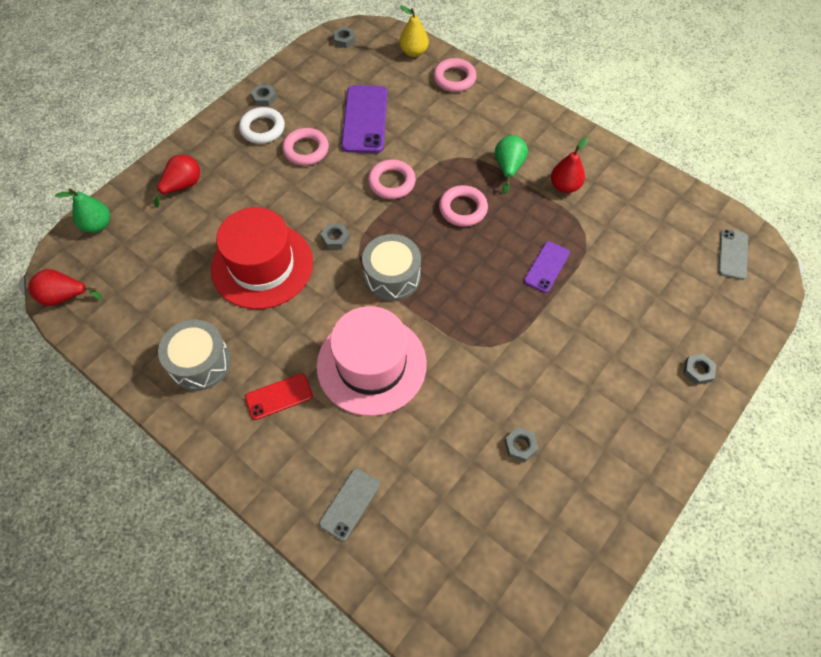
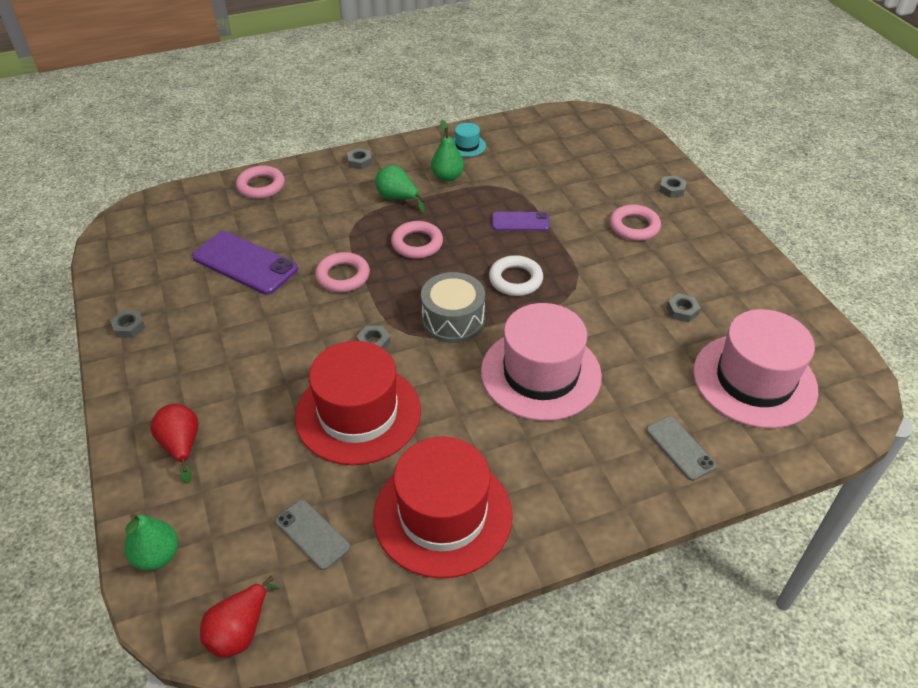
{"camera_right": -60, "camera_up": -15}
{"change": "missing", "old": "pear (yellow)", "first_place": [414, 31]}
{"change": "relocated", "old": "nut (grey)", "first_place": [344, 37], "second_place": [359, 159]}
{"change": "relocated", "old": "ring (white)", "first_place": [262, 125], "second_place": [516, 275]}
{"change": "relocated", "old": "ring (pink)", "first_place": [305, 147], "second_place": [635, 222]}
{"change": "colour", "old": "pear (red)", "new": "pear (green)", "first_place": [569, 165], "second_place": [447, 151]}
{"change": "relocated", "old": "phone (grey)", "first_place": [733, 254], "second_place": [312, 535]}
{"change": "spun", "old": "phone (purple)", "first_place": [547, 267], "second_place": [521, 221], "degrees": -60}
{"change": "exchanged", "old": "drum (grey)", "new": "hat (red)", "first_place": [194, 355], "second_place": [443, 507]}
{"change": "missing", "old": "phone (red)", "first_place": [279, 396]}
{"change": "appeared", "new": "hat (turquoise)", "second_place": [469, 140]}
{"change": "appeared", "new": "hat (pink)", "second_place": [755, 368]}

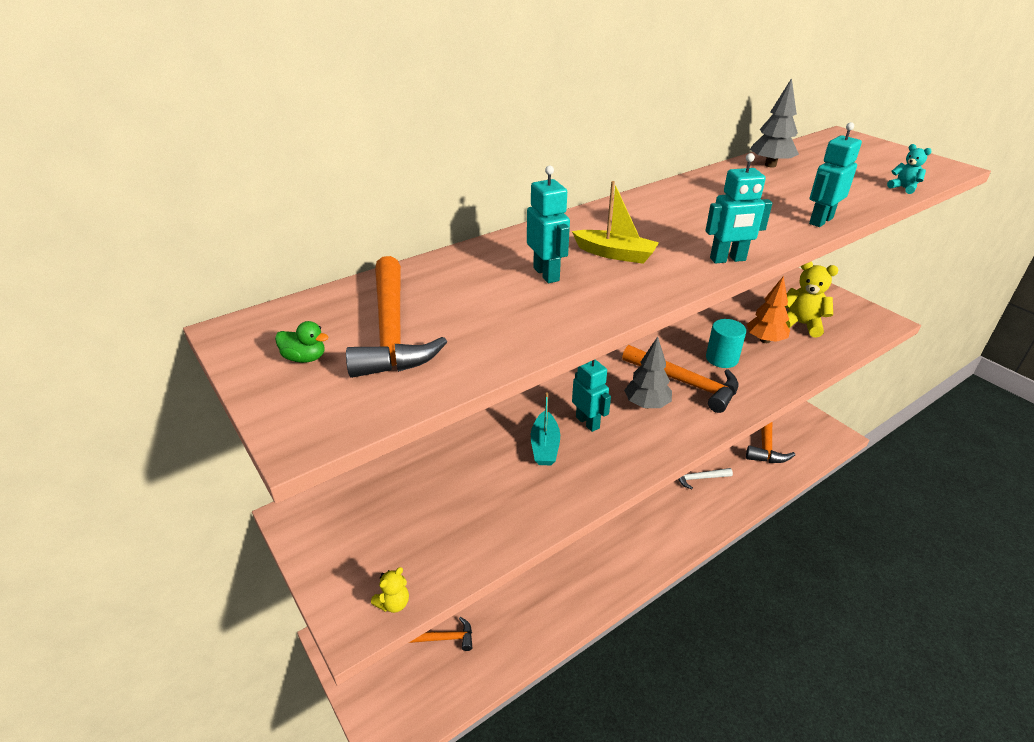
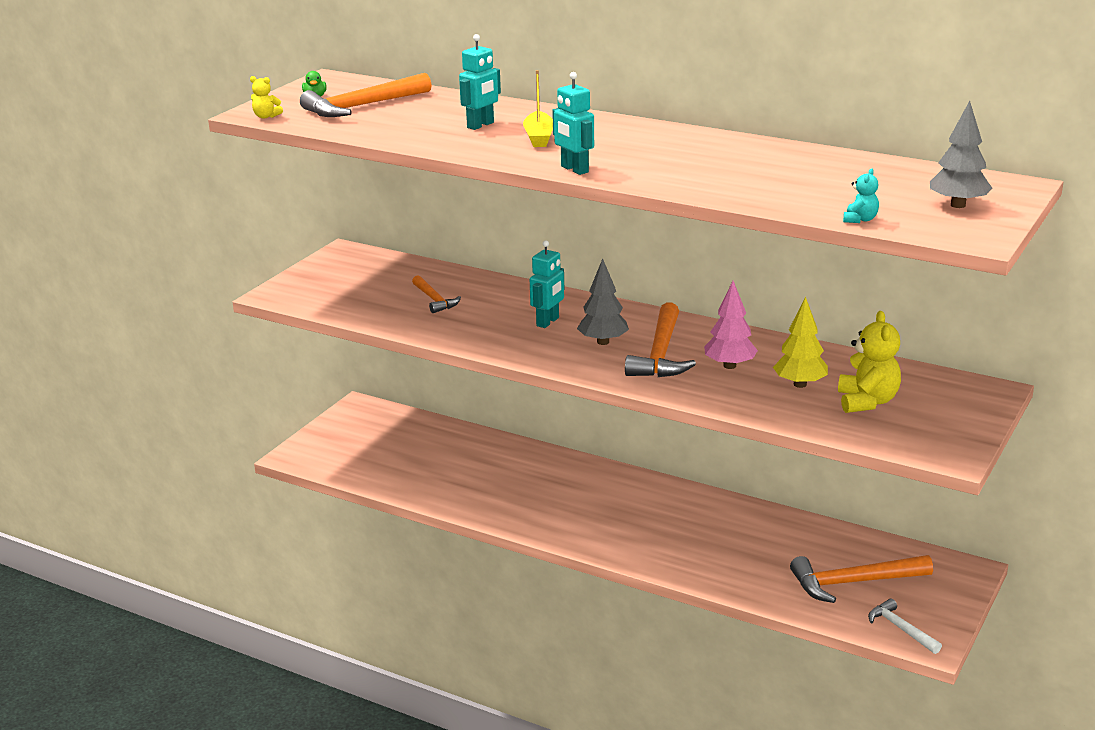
{"camera_right": 65, "camera_up": -10}
{"change": "relocated", "old": "tree (grey)", "first_place": [774, 122], "second_place": [961, 154]}
{"change": "missing", "old": "robot (turquoise)", "first_place": [835, 174]}
{"change": "colour", "old": "tree (orange)", "new": "tree (yellow)", "first_place": [768, 309], "second_place": [800, 342]}
{"change": "exchanged", "old": "cylinder (turquoise)", "new": "tree (pink)", "first_place": [726, 343], "second_place": [731, 325]}
{"change": "missing", "old": "boat (turquoise)", "first_place": [545, 428]}
{"change": "relocated", "old": "hammer (white)", "first_place": [705, 478], "second_place": [905, 626]}
{"change": "relocated", "old": "teddy bear (yellow)", "first_place": [390, 590], "second_place": [266, 97]}
{"change": "relocated", "old": "hammer (orange)", "first_place": [440, 634], "second_place": [436, 294]}

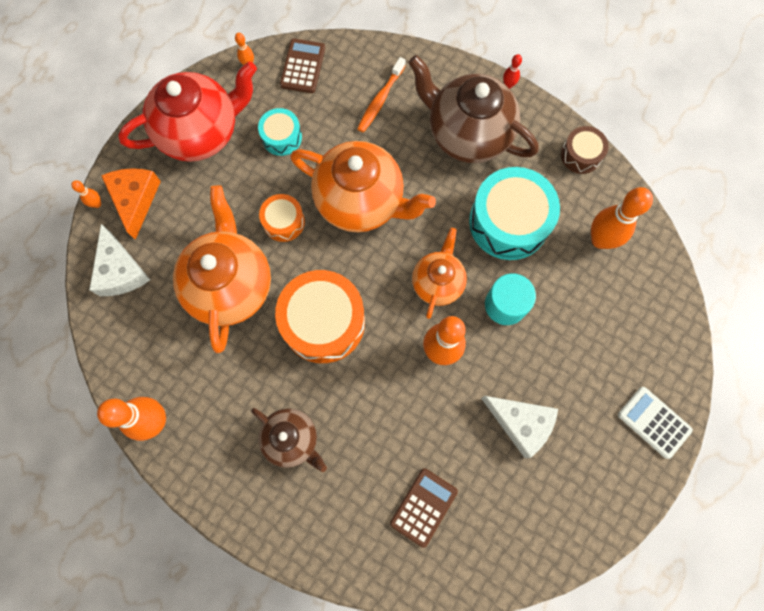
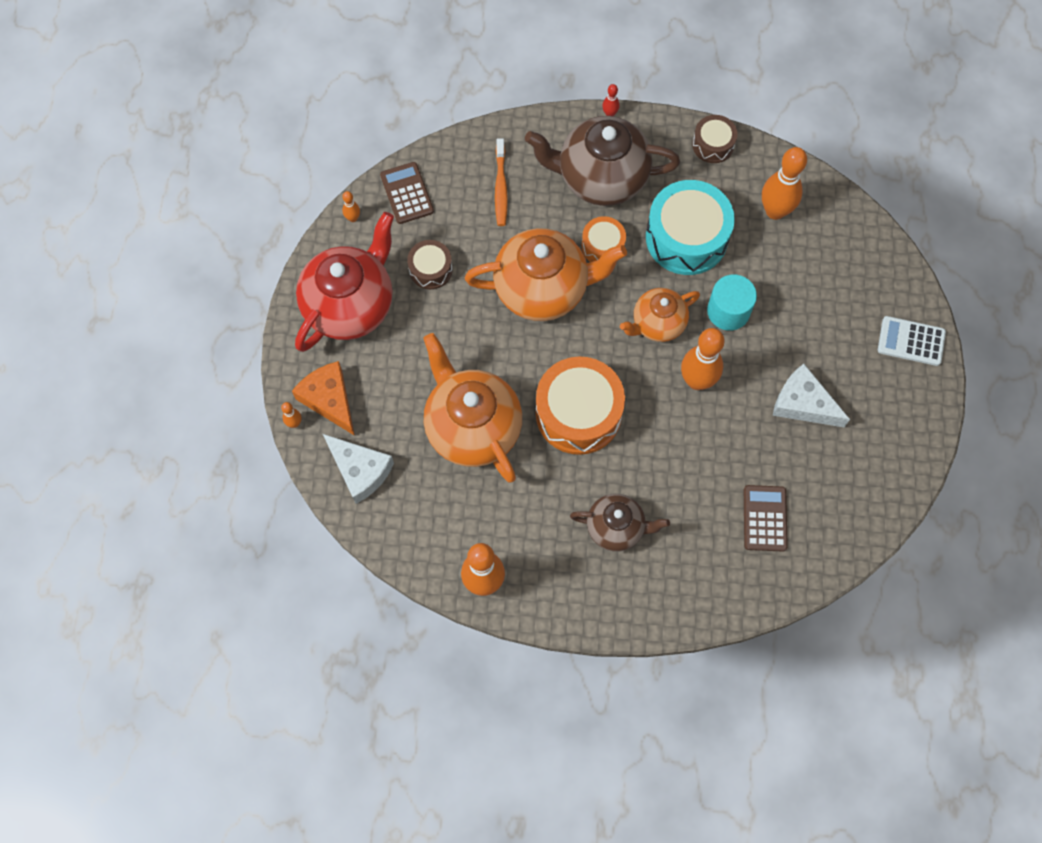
{"camera_right": -30, "camera_up": -5}
{"change": "colour", "old": "drum (turquoise)", "new": "drum (brown)", "first_place": [280, 132], "second_place": [430, 264]}
{"change": "relocated", "old": "drum (orange)", "first_place": [282, 218], "second_place": [603, 239]}
{"change": "spun", "old": "teapot (orange)", "first_place": [439, 273], "second_place": [660, 315], "degrees": -105}
{"change": "spun", "old": "cheese (white)", "first_place": [519, 427], "second_place": [811, 395], "degrees": -150}

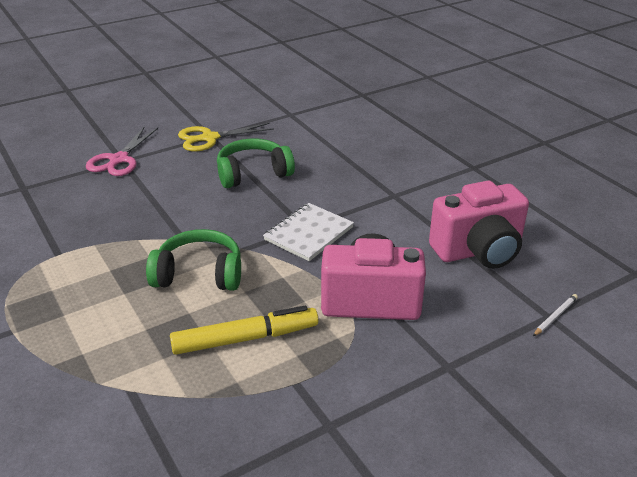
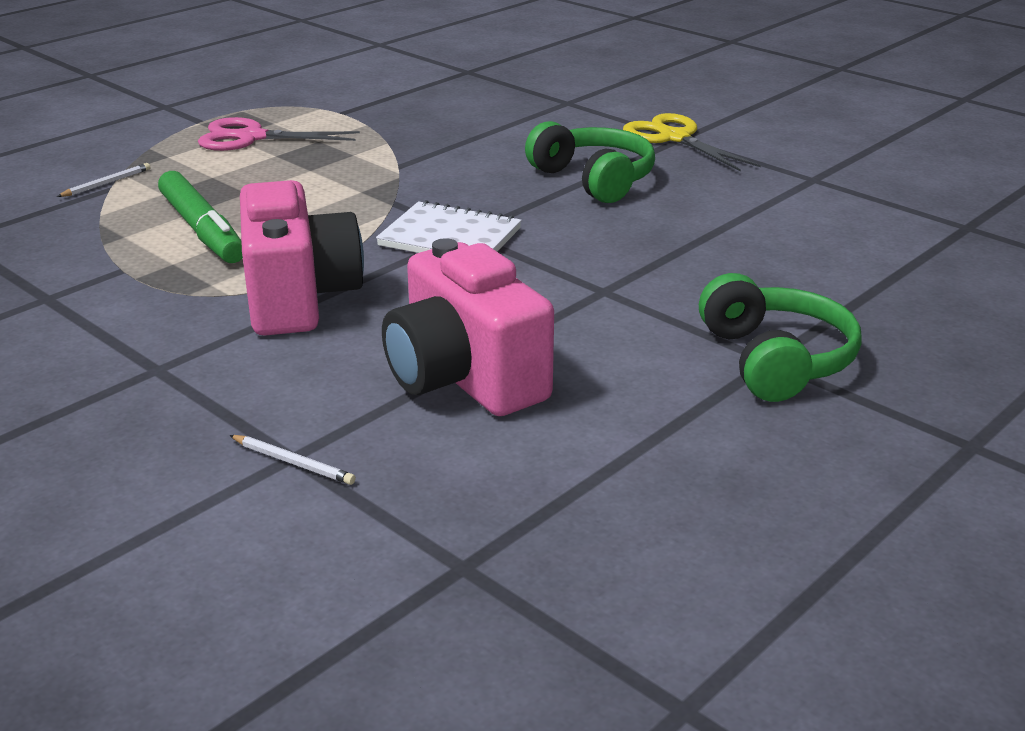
{"camera_right": 75, "camera_up": -5}
{"change": "relocated", "old": "scissors (pink)", "first_place": [122, 151], "second_place": [279, 134]}
{"change": "relocated", "old": "headphones (green)", "first_place": [193, 260], "second_place": [780, 337]}
{"change": "colour", "old": "marker (yellow)", "new": "marker (green)", "first_place": [244, 330], "second_place": [200, 217]}
{"change": "appeared", "new": "pencil (white)", "second_place": [103, 180]}

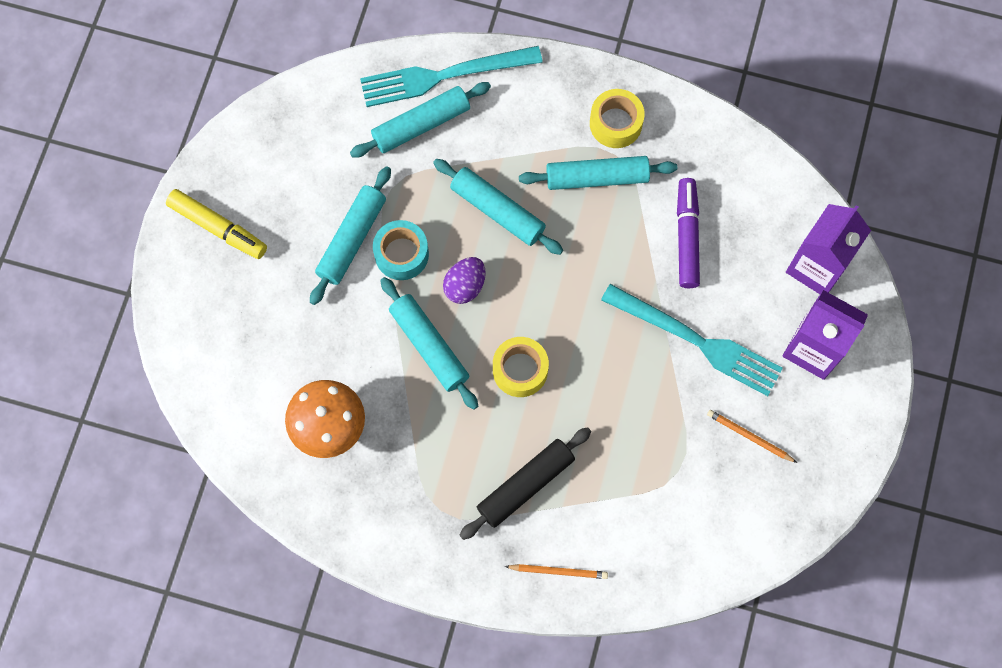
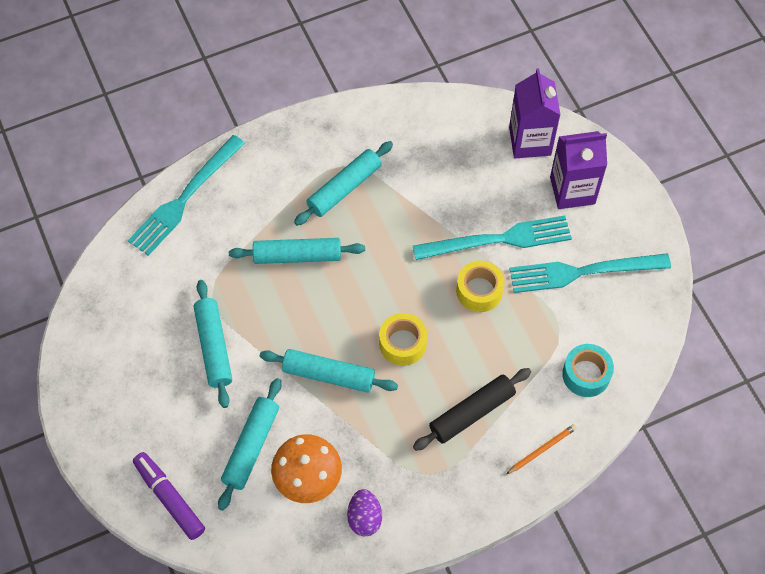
{"camera_right": -40, "camera_up": -10}
{"change": "relocated", "old": "rolling pin (turquoise)", "first_place": [420, 120], "second_place": [249, 444]}
{"change": "relocated", "old": "tape (yellow)", "first_place": [617, 118], "second_place": [480, 286]}
{"change": "relocated", "old": "marker (purple)", "first_place": [688, 233], "second_place": [169, 496]}
{"change": "missing", "old": "marker (yellow)", "first_place": [216, 224]}
{"change": "relocated", "old": "tape (turquoise)", "first_place": [401, 250], "second_place": [588, 370]}
{"change": "relocated", "old": "egg (purple)", "first_place": [464, 280], "second_place": [364, 512]}
{"change": "exchanged", "old": "pencil (orange)", "new": "fork (turquoise)", "first_place": [752, 436], "second_place": [590, 273]}
{"change": "spun", "old": "rolling pin (black)", "first_place": [525, 483], "second_place": [472, 409], "degrees": 45}

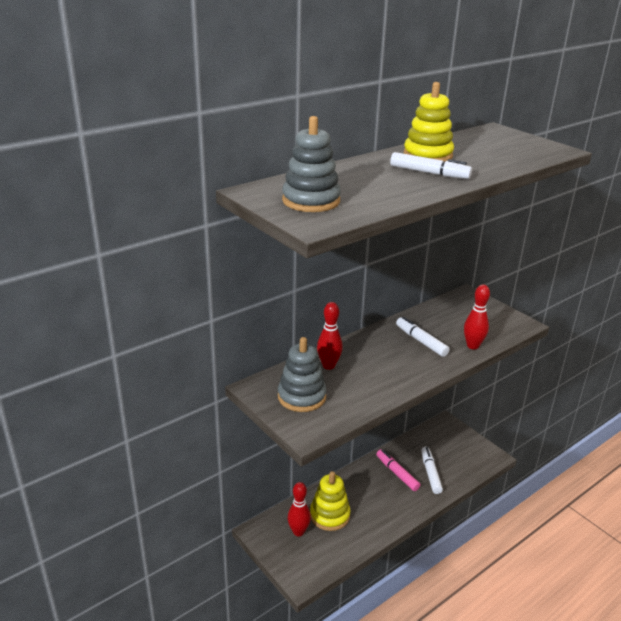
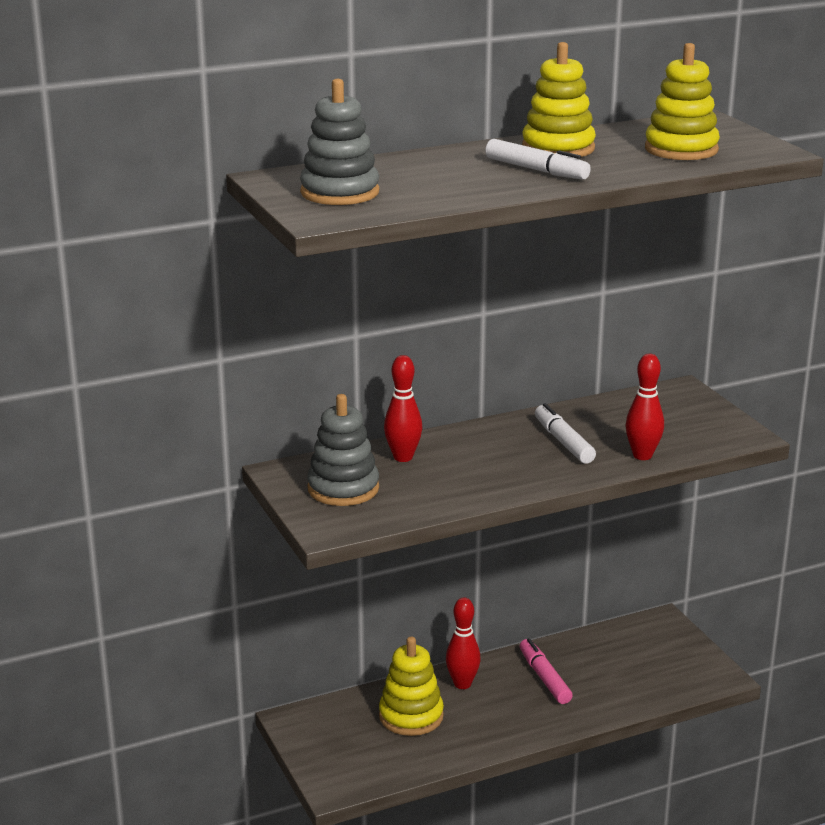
{"camera_right": 15, "camera_up": -5}
{"change": "missing", "old": "marker (white)", "first_place": [432, 470]}
{"change": "relocated", "old": "bowling pin (red)", "first_place": [299, 509], "second_place": [463, 643]}
{"change": "appeared", "new": "stacking toy (yellow)", "second_place": [682, 101]}

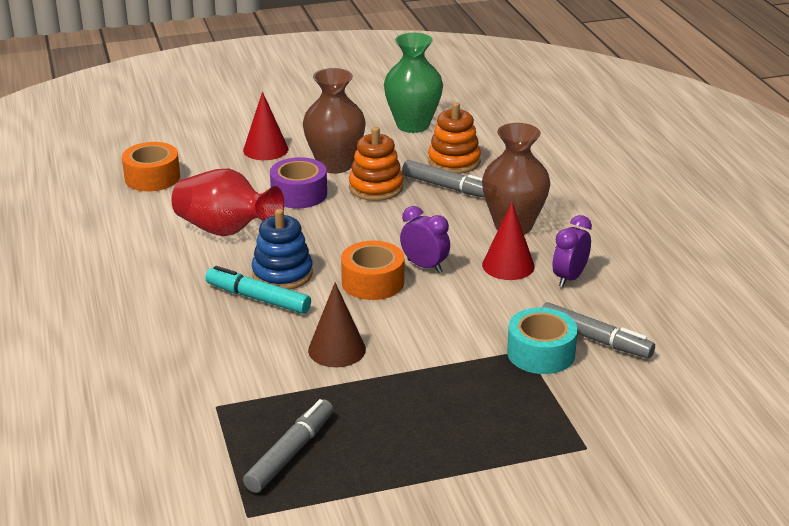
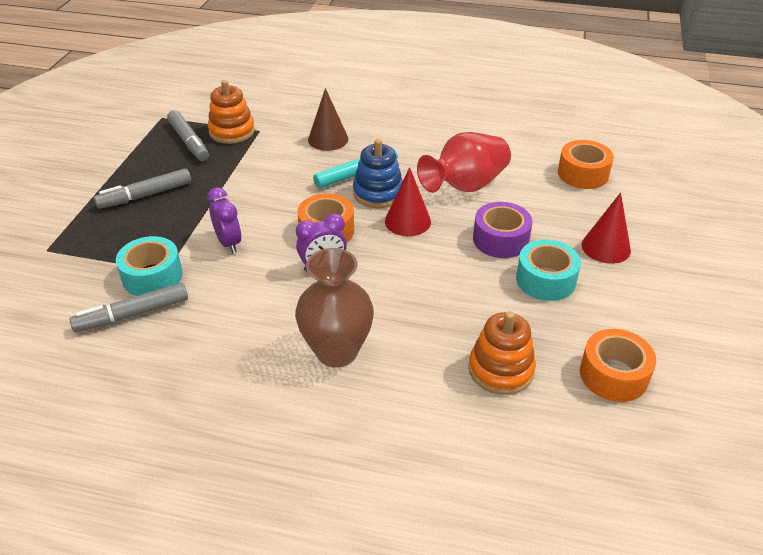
{"camera_right": 120, "camera_up": 10}
{"change": "exchanged", "old": "vase (green)", "new": "tape (orange)", "first_place": [413, 83], "second_place": [618, 365]}
{"change": "exchanged", "old": "vase (brown)", "new": "tape (turquoise)", "first_place": [334, 121], "second_place": [548, 270]}
{"change": "relocated", "old": "stacking toy (orange)", "first_place": [376, 164], "second_place": [231, 112]}
{"change": "relocated", "old": "marker (grey)", "first_place": [443, 179], "second_place": [142, 188]}
{"change": "relocated", "old": "cone (red)", "first_place": [508, 241], "second_place": [408, 201]}
{"change": "relocated", "old": "clock (purple)", "first_place": [572, 251], "second_place": [224, 220]}
{"change": "relocated", "old": "cone (brown)", "first_place": [337, 324], "second_place": [328, 119]}

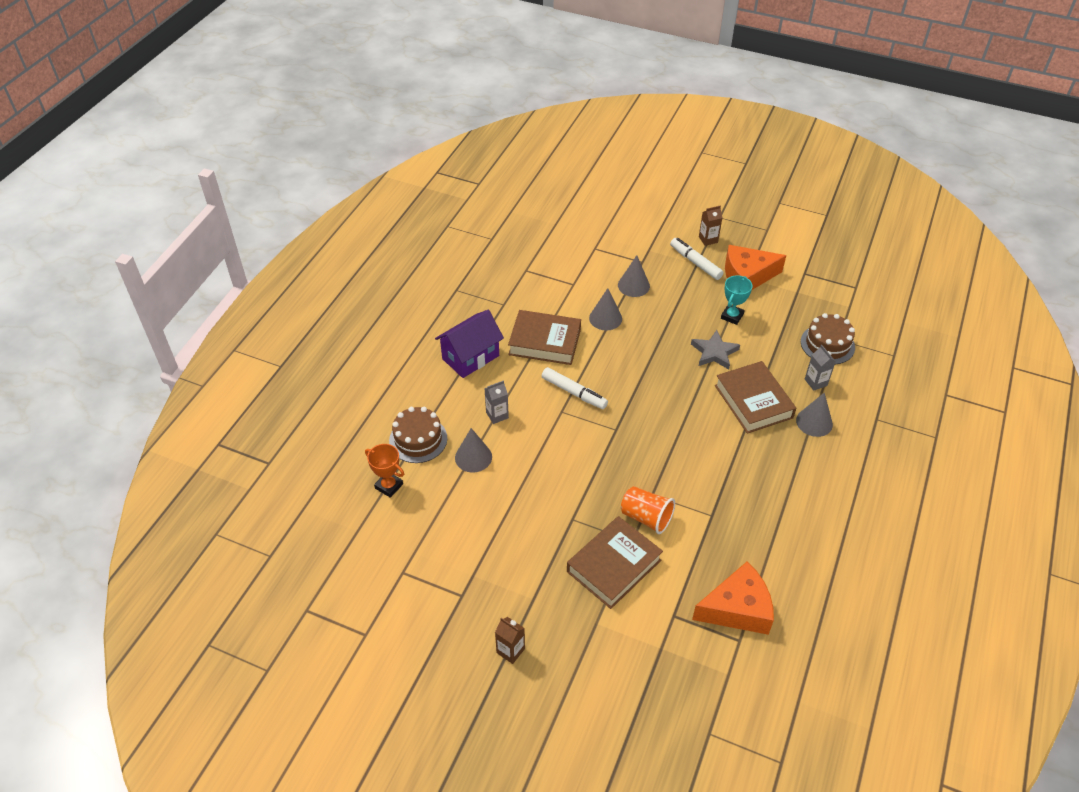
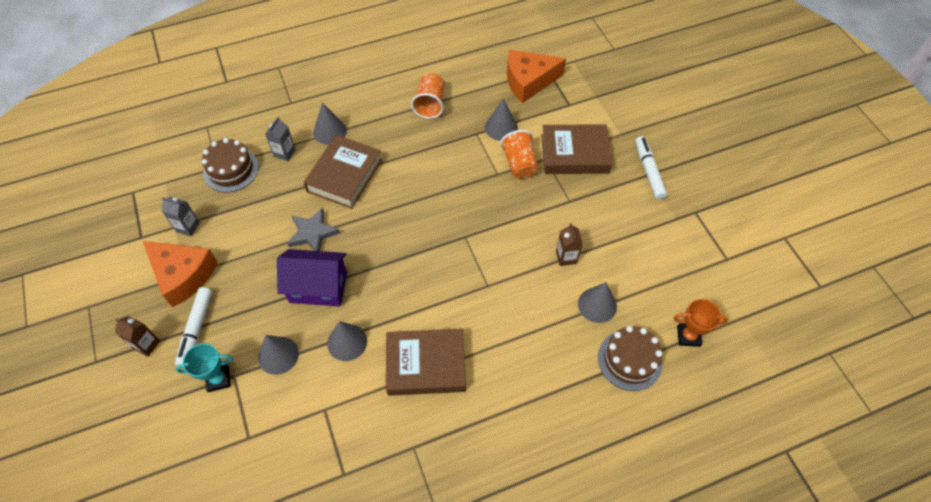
{"camera_right": -135, "camera_up": 10}
{"change": "relocated", "old": "trophy (turquoise)", "first_place": [737, 300], "second_place": [204, 367]}
{"change": "relocated", "old": "house (purple)", "first_place": [469, 344], "second_place": [312, 278]}
{"change": "spun", "old": "book (brown)", "first_place": [544, 337], "second_place": [426, 362], "degrees": -60}
{"change": "relocated", "old": "marker (white)", "first_place": [575, 388], "second_place": [651, 168]}
{"change": "relocated", "old": "carton (grey)", "first_place": [496, 402], "second_place": [181, 216]}
{"change": "spun", "old": "trophy (orange)", "first_place": [384, 471], "second_place": [701, 323], "degrees": -75}
{"change": "spun", "old": "cheese (orange)", "first_place": [733, 598], "second_place": [536, 76], "degrees": -45}
{"change": "relocated", "old": "carton (brown)", "first_place": [510, 640], "second_place": [569, 244]}
{"change": "appeared", "new": "cup (orange)", "second_place": [427, 96]}
{"change": "appeared", "new": "cone (grey)", "second_place": [501, 119]}

